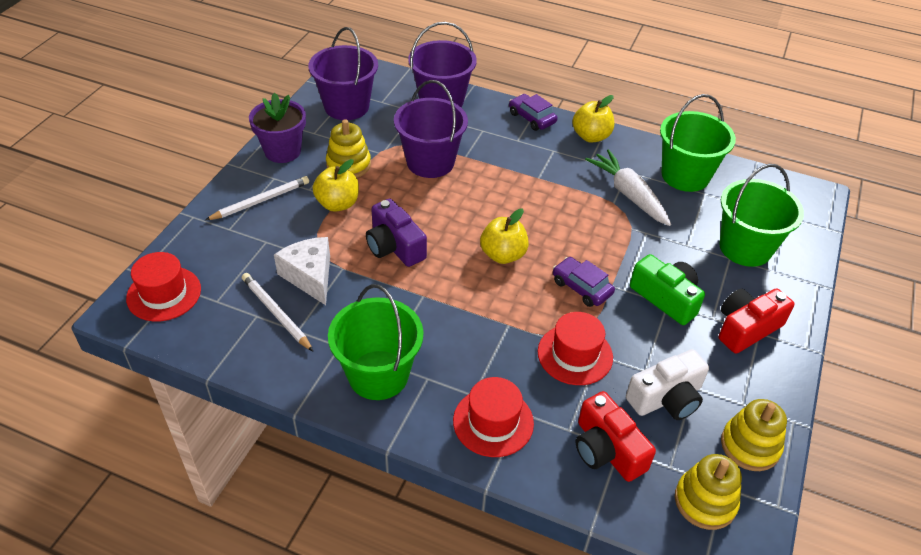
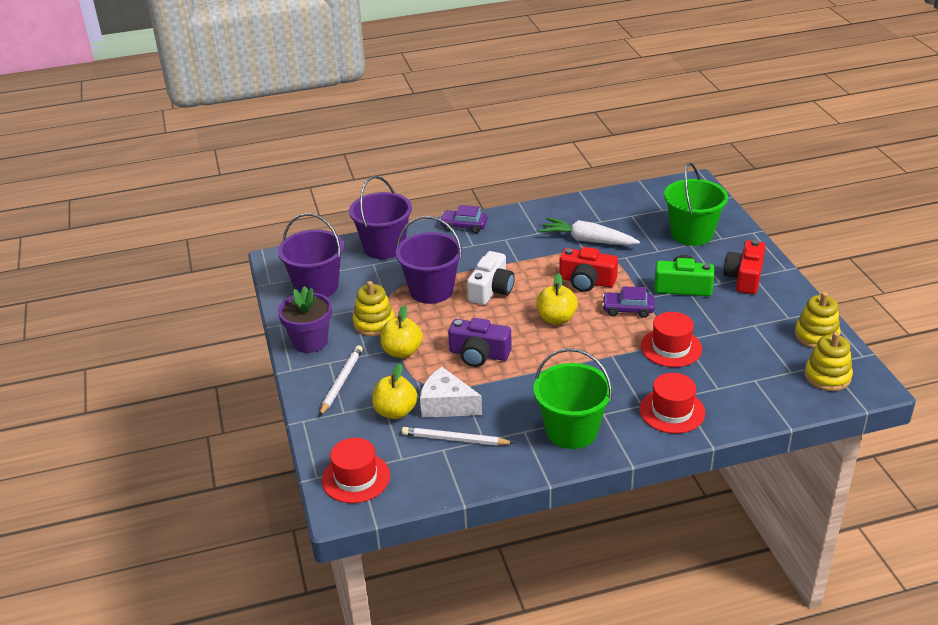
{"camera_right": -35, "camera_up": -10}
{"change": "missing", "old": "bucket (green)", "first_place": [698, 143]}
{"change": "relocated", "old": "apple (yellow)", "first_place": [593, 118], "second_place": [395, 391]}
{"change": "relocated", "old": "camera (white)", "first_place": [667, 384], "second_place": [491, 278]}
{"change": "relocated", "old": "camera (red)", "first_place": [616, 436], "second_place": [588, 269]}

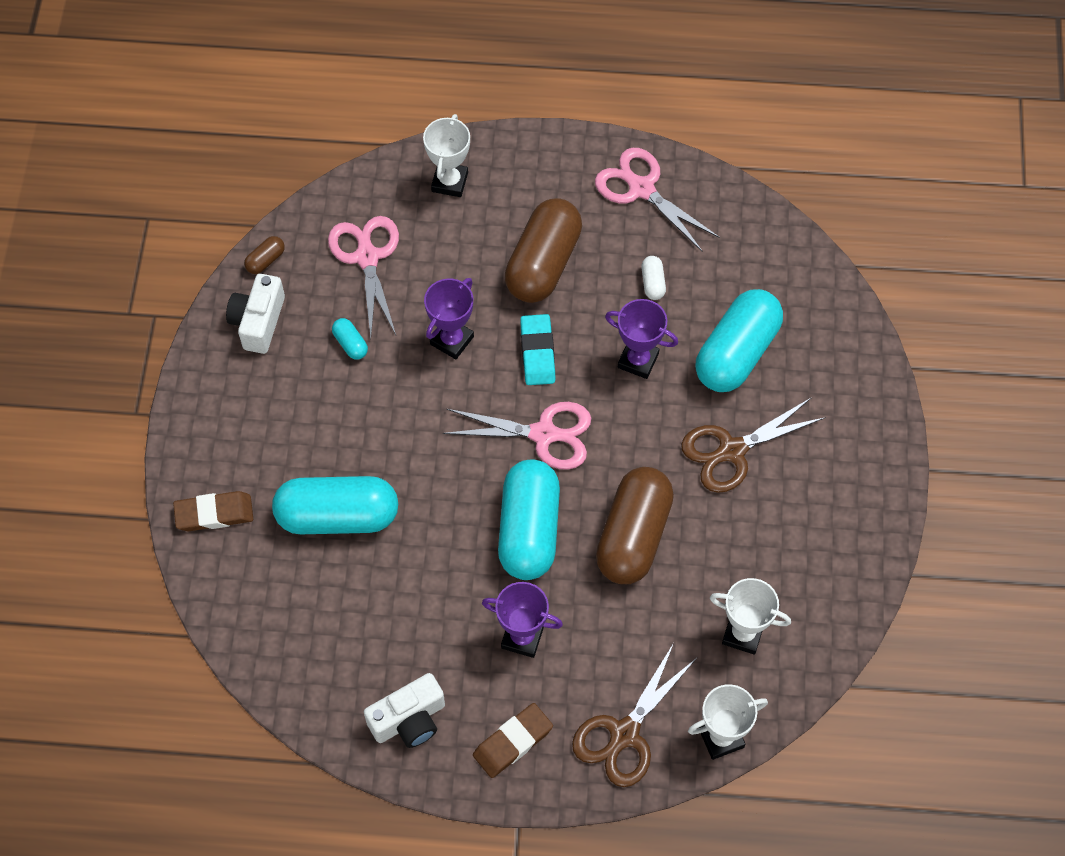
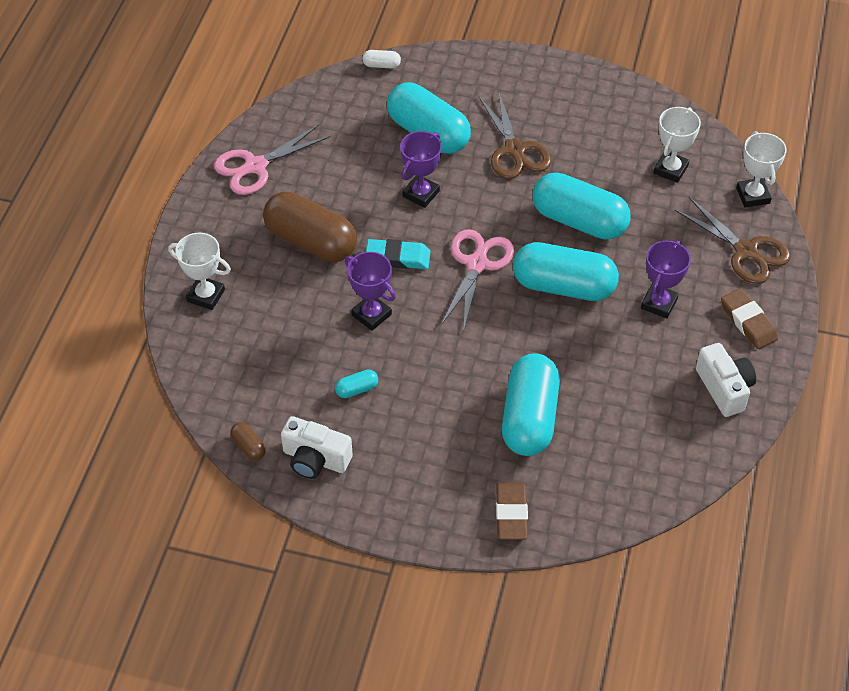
{"camera_right": -80, "camera_up": -10}
{"change": "missing", "old": "scissors (pink)", "first_place": [363, 277]}
{"change": "relocated", "old": "capsule (white)", "first_place": [653, 278], "second_place": [381, 59]}
{"change": "colour", "old": "capsule (brown)", "new": "capsule (turquoise)", "first_place": [635, 525], "second_place": [582, 206]}

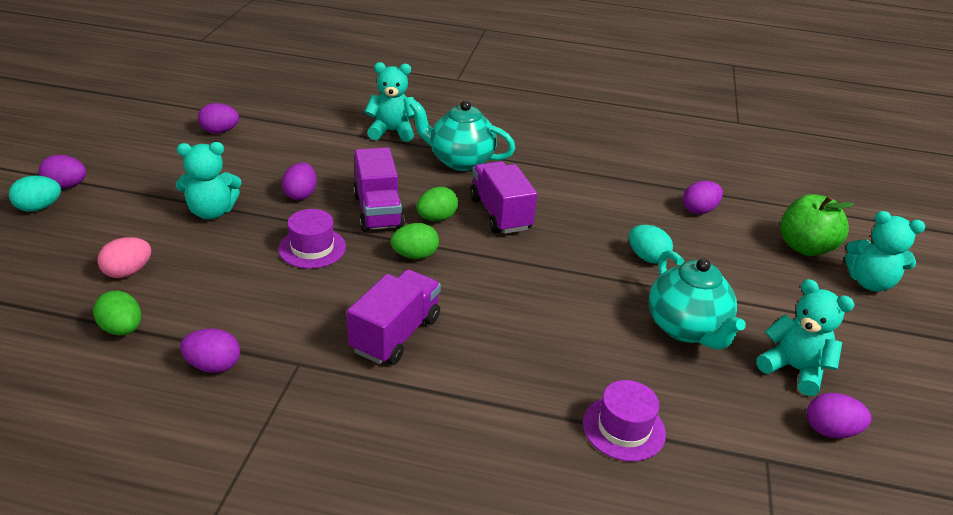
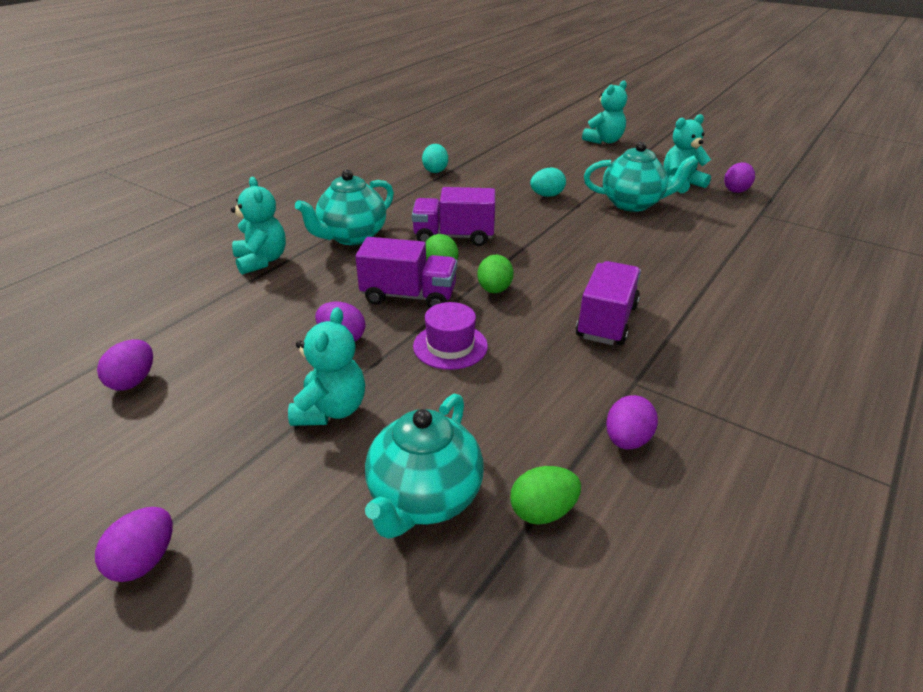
{"camera_right": -65, "camera_up": 0}
{"change": "spun", "old": "teddy bear (turquoise)", "first_place": [390, 102], "second_place": [258, 226], "degrees": 135}
{"change": "relocated", "old": "egg (turquoise)", "first_place": [35, 193], "second_place": [435, 158]}
{"change": "missing", "old": "egg (purple)", "first_place": [703, 197]}
{"change": "missing", "old": "apple (green)", "first_place": [817, 225]}
{"change": "exchanged", "old": "egg (pink)", "new": "teapot (turquoise)", "first_place": [124, 257], "second_place": [424, 466]}
{"change": "spun", "old": "truck (purple)", "first_place": [394, 317], "second_place": [608, 303], "degrees": 60}
{"change": "missing", "old": "hat (purple)", "first_place": [624, 421]}

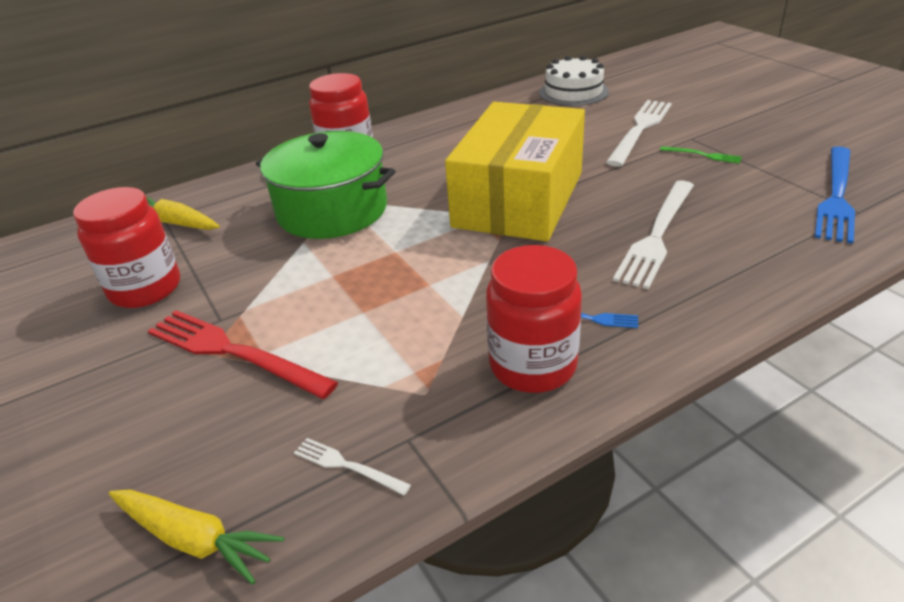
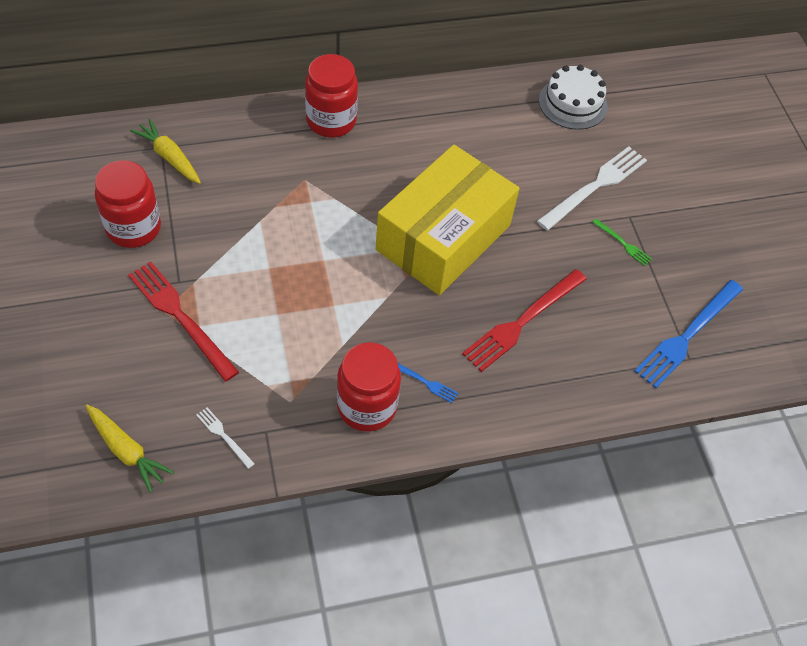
{"camera_right": 10, "camera_up": 20}
{"change": "missing", "old": "pot (green)", "first_place": [325, 185]}
{"change": "colour", "old": "fork (white)", "new": "fork (red)", "first_place": [653, 234], "second_place": [524, 320]}

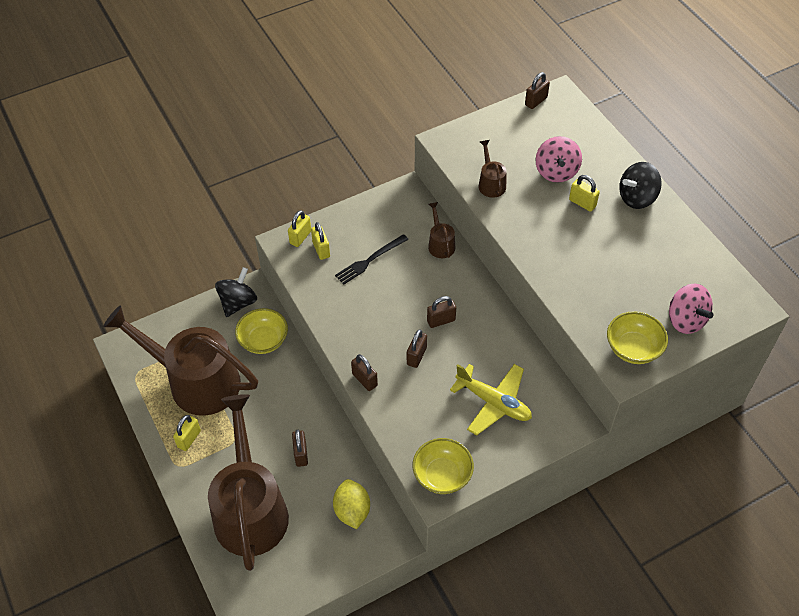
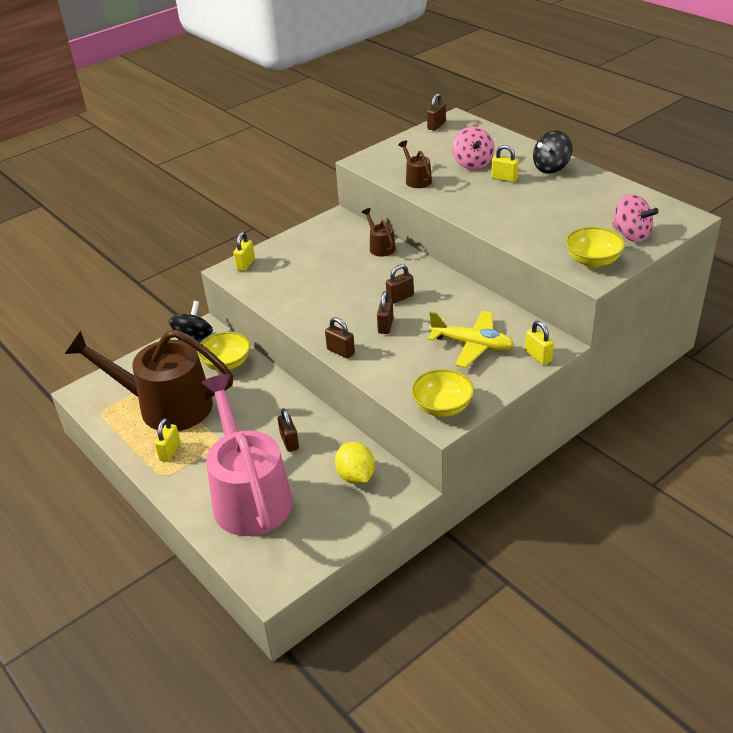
{"camera_right": -10, "camera_up": -15}
{"change": "relocated", "old": "padlock (yellow)", "first_place": [320, 241], "second_place": [539, 343]}
{"change": "missing", "old": "fork (black)", "first_place": [372, 259]}
{"change": "colour", "old": "watering can (brown)", "new": "watering can (pink)", "first_place": [248, 482], "second_place": [247, 455]}

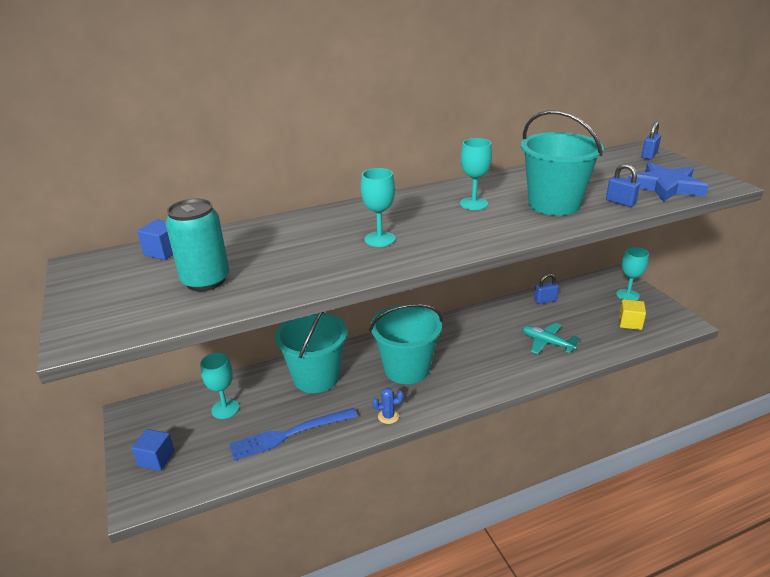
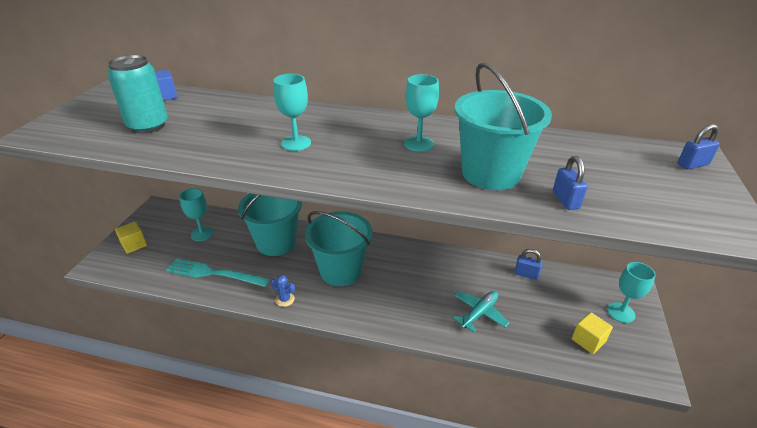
{"camera_right": 35, "camera_up": 5}
{"change": "missing", "old": "star (blue)", "first_place": [668, 182]}
{"change": "spun", "old": "plane (turquoise)", "first_place": [550, 338], "second_place": [481, 311], "degrees": 60}
{"change": "colour", "old": "fork (blue)", "new": "fork (turquoise)", "first_place": [293, 434], "second_place": [217, 272]}
{"change": "colour", "old": "cube (blue)", "new": "cube (yellow)", "first_place": [153, 450], "second_place": [131, 238]}

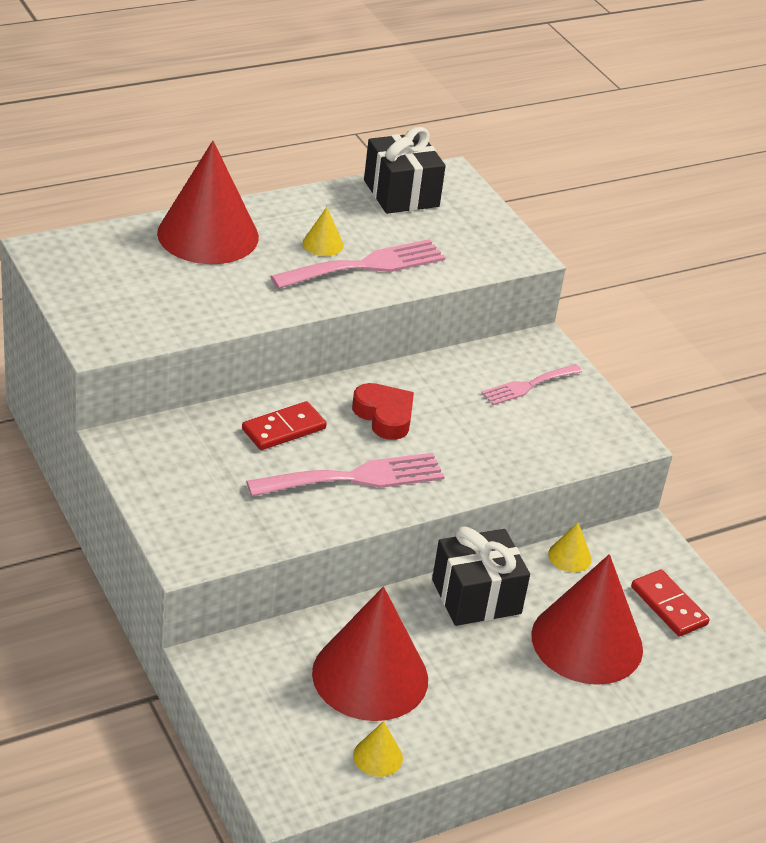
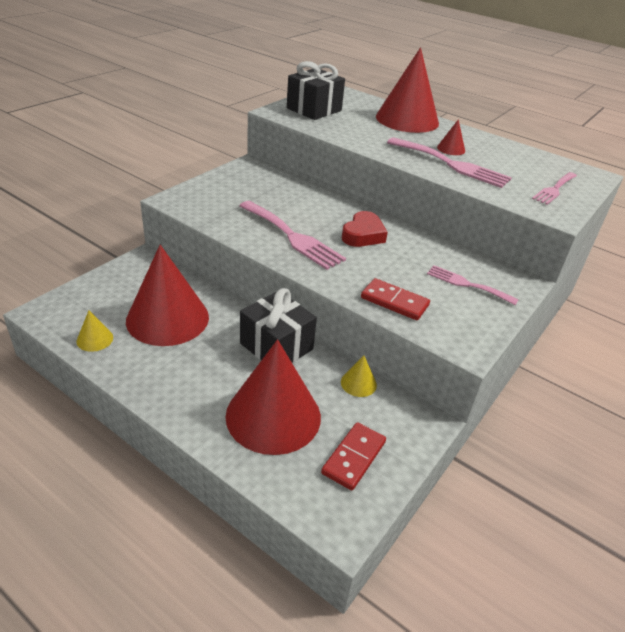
{"camera_right": 65, "camera_up": 0}
{"change": "relocated", "old": "gift (black)", "first_place": [405, 170], "second_place": [316, 90]}
{"change": "colour", "old": "cone (yellow)", "new": "cone (red)", "first_place": [323, 231], "second_place": [451, 137]}
{"change": "relocated", "old": "domino (red)", "first_place": [284, 425], "second_place": [395, 299]}
{"change": "appeared", "new": "fork (pink)", "second_place": [554, 188]}

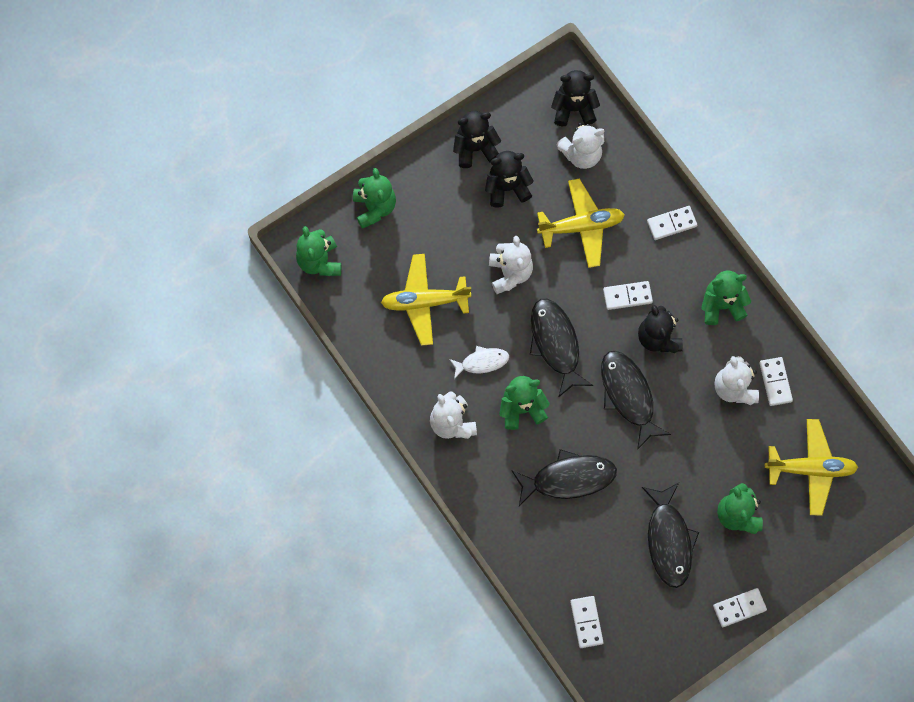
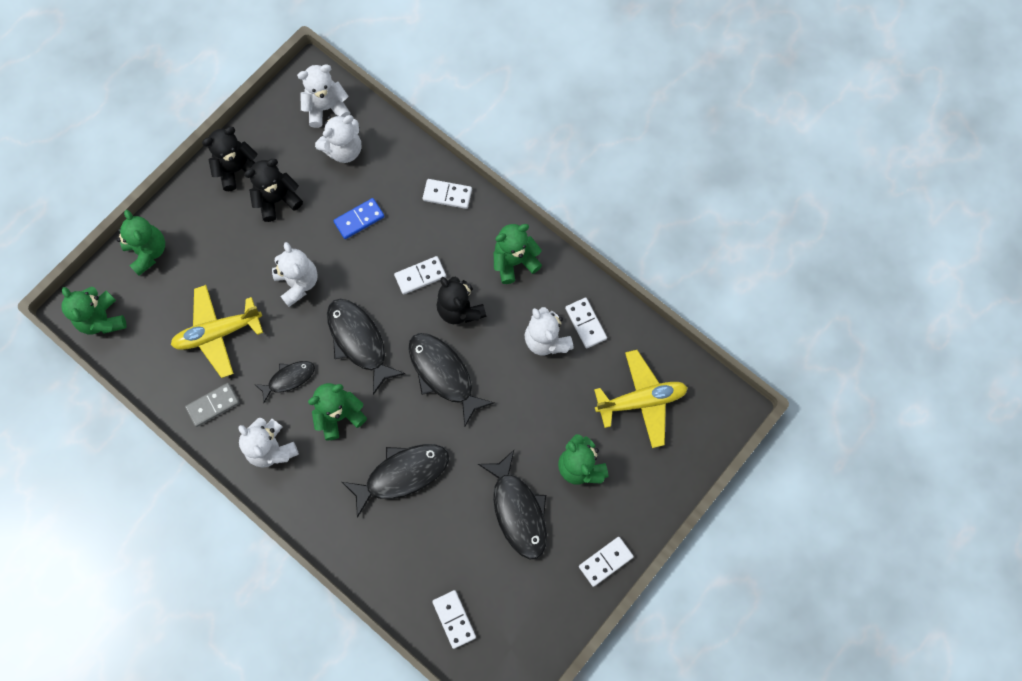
{"camera_right": -15, "camera_up": 0}
{"change": "colour", "old": "teddy bear (black)", "new": "teddy bear (white)", "first_place": [575, 98], "second_place": [323, 96]}
{"change": "exchanged", "old": "plane (yellow)", "new": "domino (blue)", "first_place": [581, 223], "second_place": [359, 218]}
{"change": "spun", "old": "domino (white)", "first_place": [672, 223], "second_place": [447, 194], "degrees": 45}
{"change": "colour", "old": "fish (white)", "new": "fish (black)", "first_place": [479, 362], "second_place": [284, 382]}
{"change": "appeared", "new": "domino (grey)", "second_place": [212, 405]}

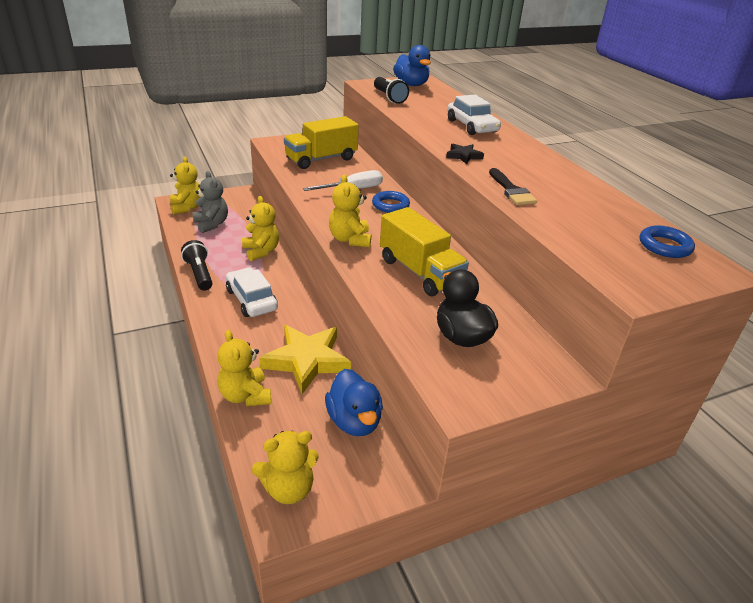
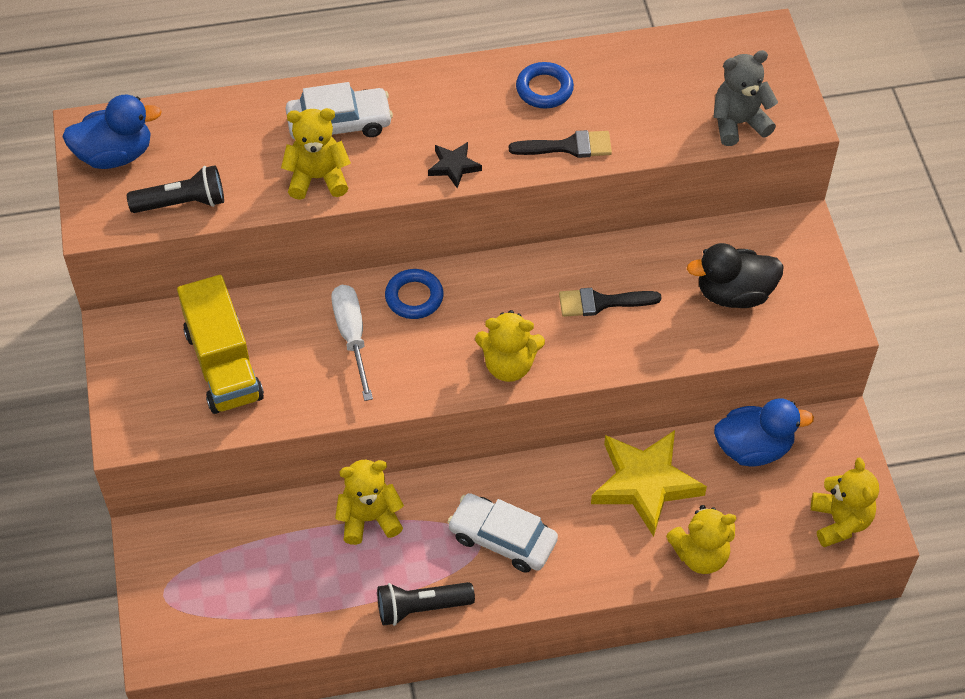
{"camera_right": -75, "camera_up": 20}
{"change": "relocated", "old": "teddy bear (yellow)", "first_place": [185, 185], "second_place": [316, 154]}
{"change": "relocated", "old": "teddy bear (grey)", "first_place": [210, 202], "second_place": [745, 98]}
{"change": "exchanged", "old": "truck (yellow)", "new": "brush (black)", "first_place": [424, 251], "second_place": [610, 302]}
{"change": "relocated", "old": "ring (blue)", "first_place": [667, 242], "second_place": [545, 85]}
{"change": "spun", "old": "car (white)", "first_place": [252, 292], "second_place": [503, 533], "degrees": 45}

